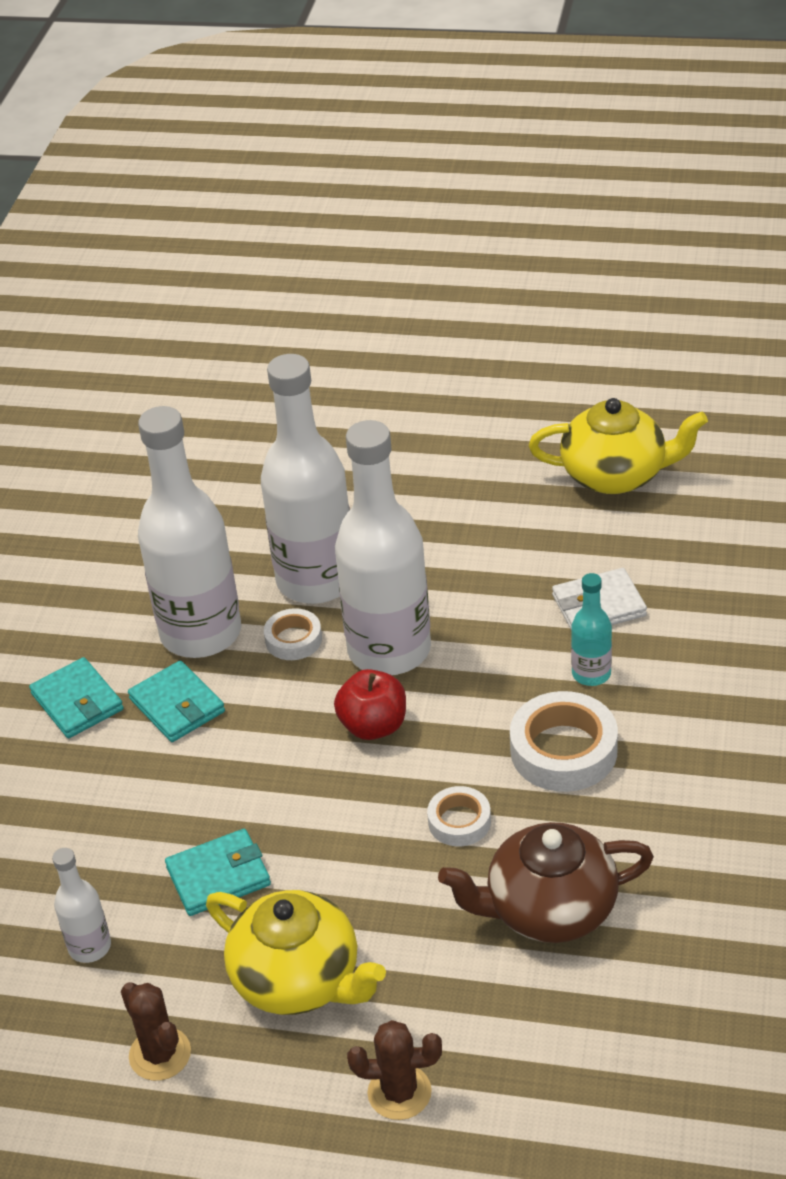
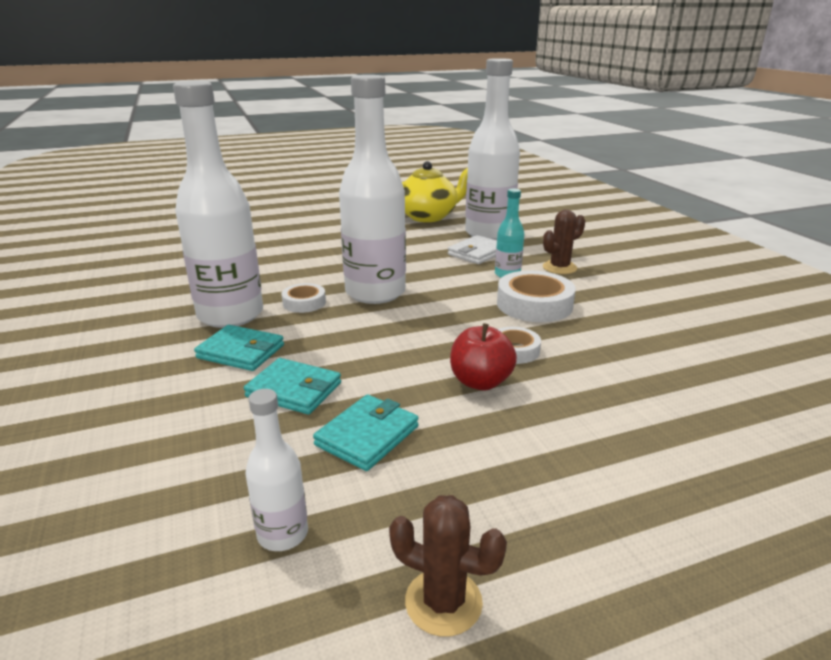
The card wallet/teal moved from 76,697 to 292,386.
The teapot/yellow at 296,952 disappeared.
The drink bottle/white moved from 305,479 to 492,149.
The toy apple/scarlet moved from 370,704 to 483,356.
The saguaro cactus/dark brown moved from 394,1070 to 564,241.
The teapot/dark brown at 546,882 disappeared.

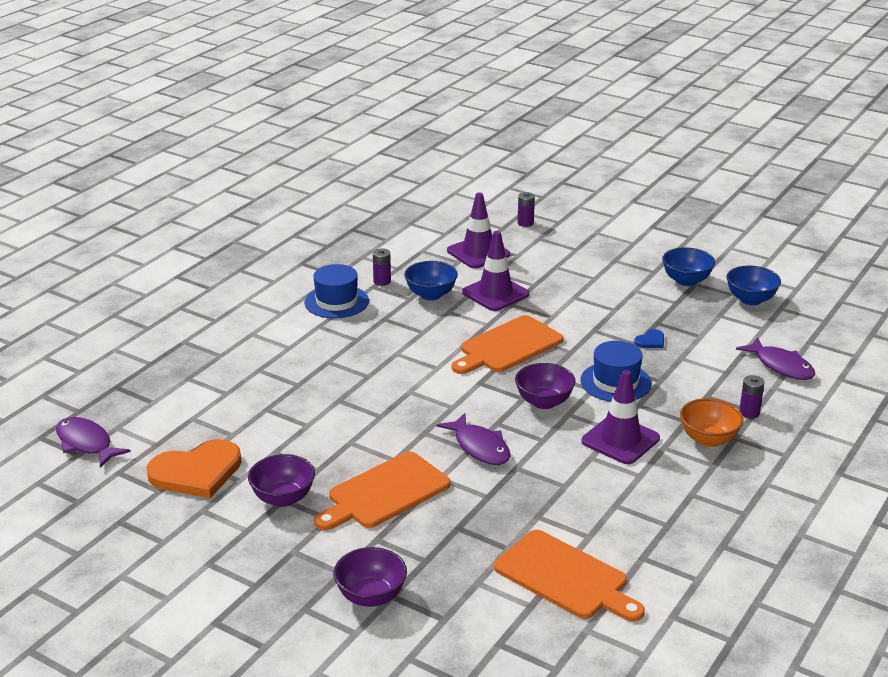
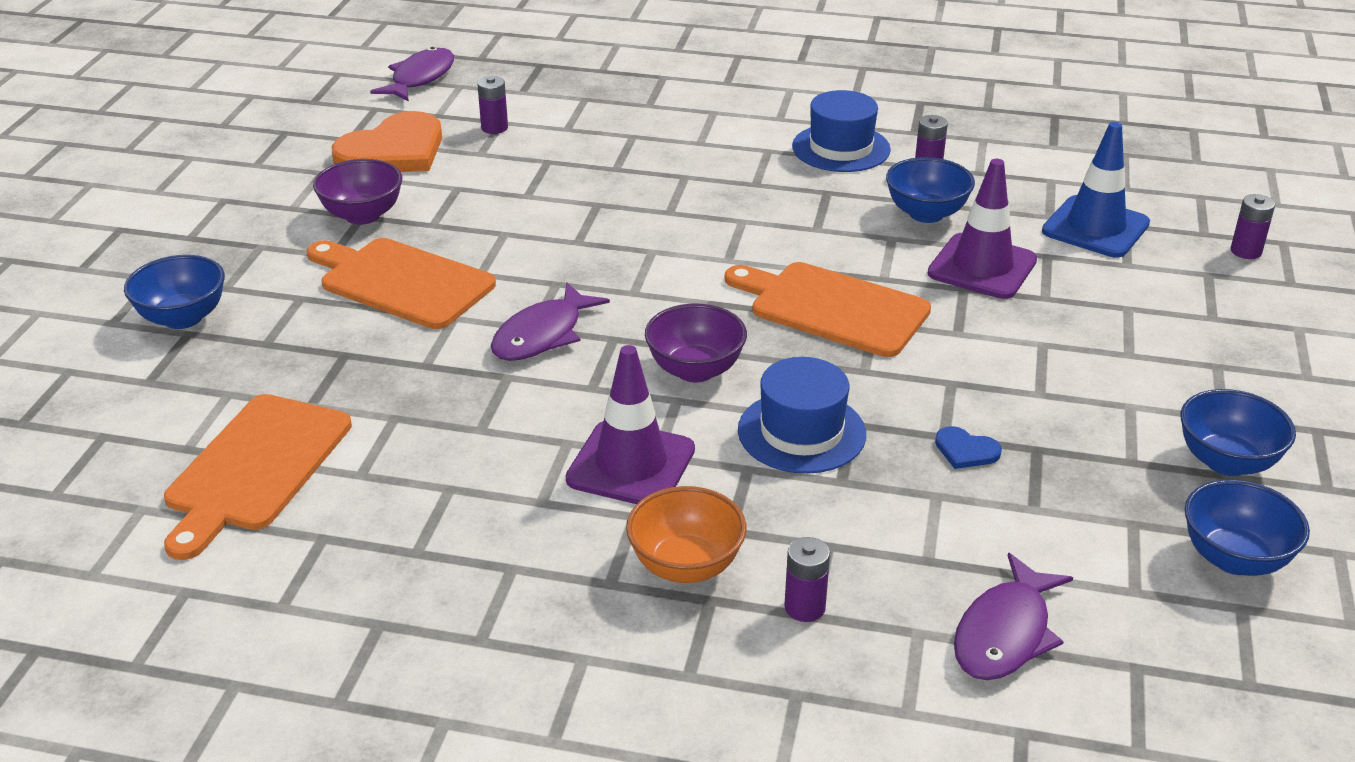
The heart shape/orange at 194,468 turned 90 degrees counterclockwise.
The deep dish/violet at 370,577 became the deep dish/royal blue at 174,292.
The road cone/violet at 478,230 became the road cone/royal blue at 1096,189.
The power cell/violet at 492,105 appeared.

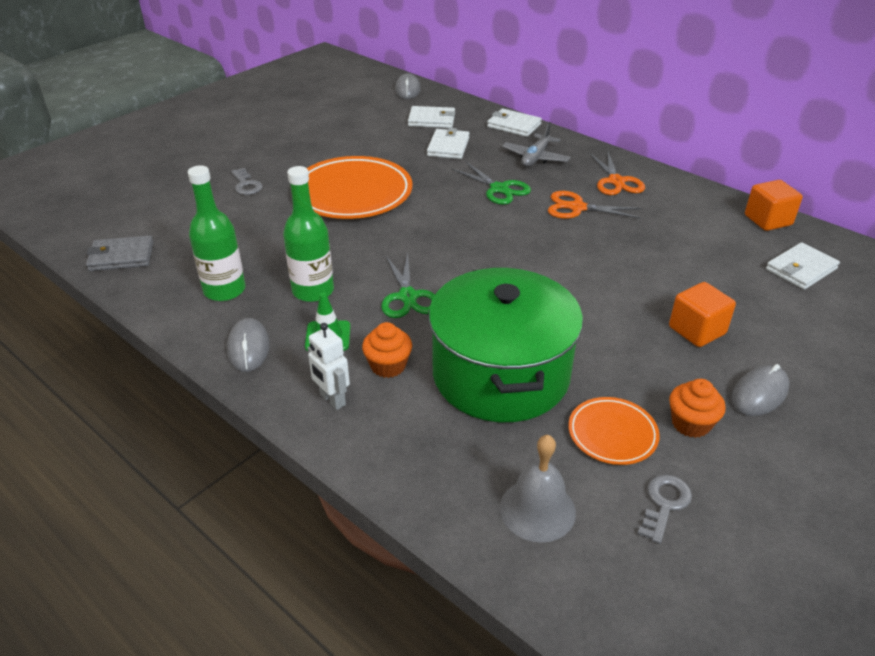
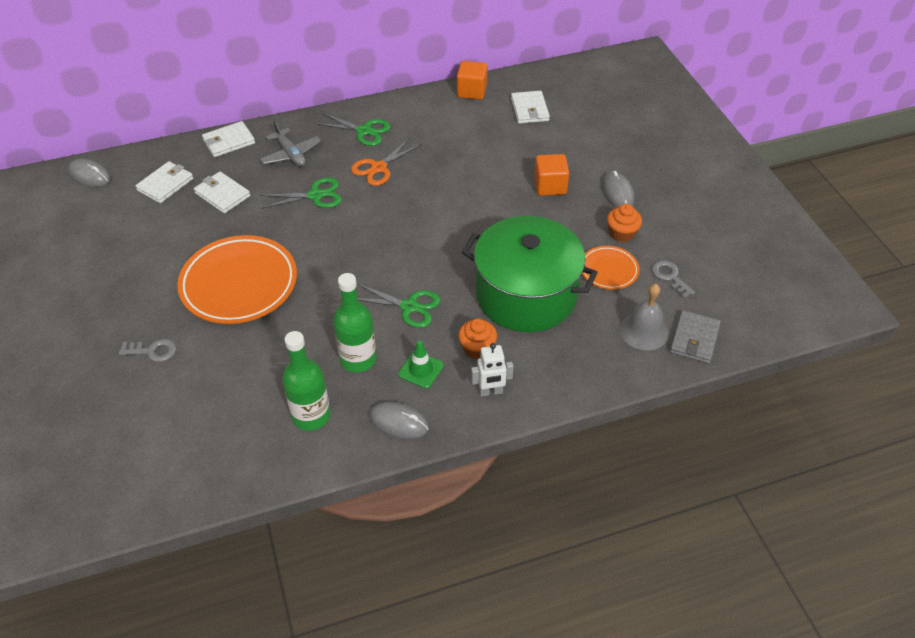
The card wallet/grey moved from 120,253 to 695,337.
The shears/orange at 617,173 became the shears/emerald at 353,129.

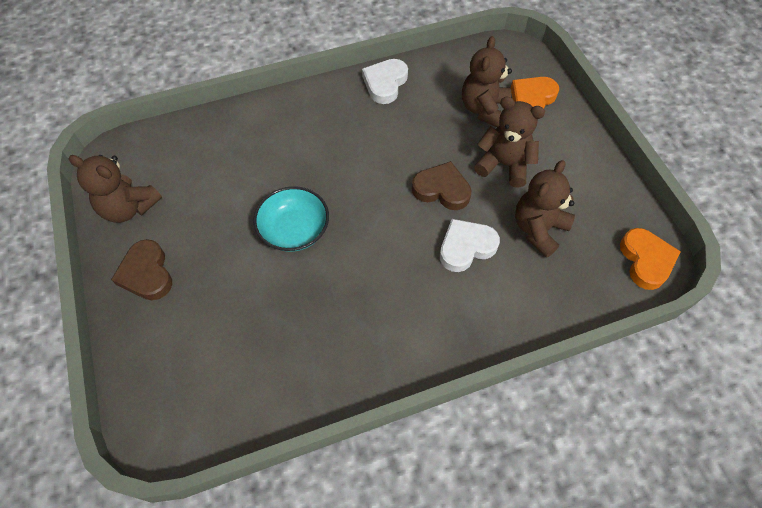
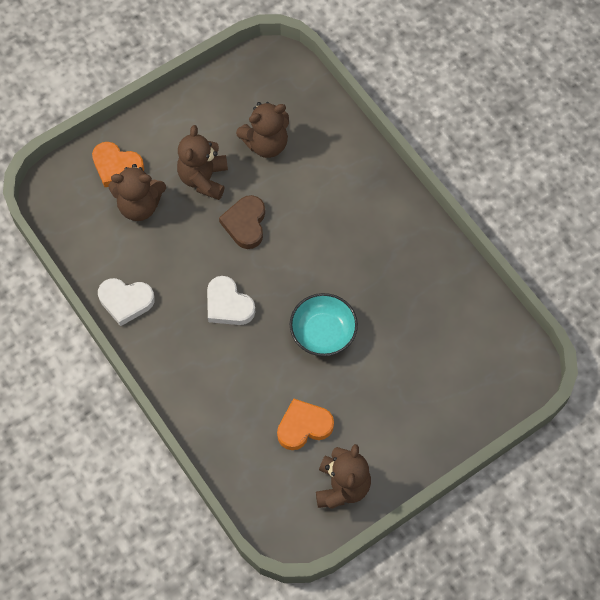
The heart shape/dark brown at 141,269 disappeared.
The heart shape/white moved from 470,245 to 231,300.
The teddy bear/dark brown at 545,209 turned 45 degrees counterclockwise.
The heart shape/orange moved from 650,259 to 305,424.

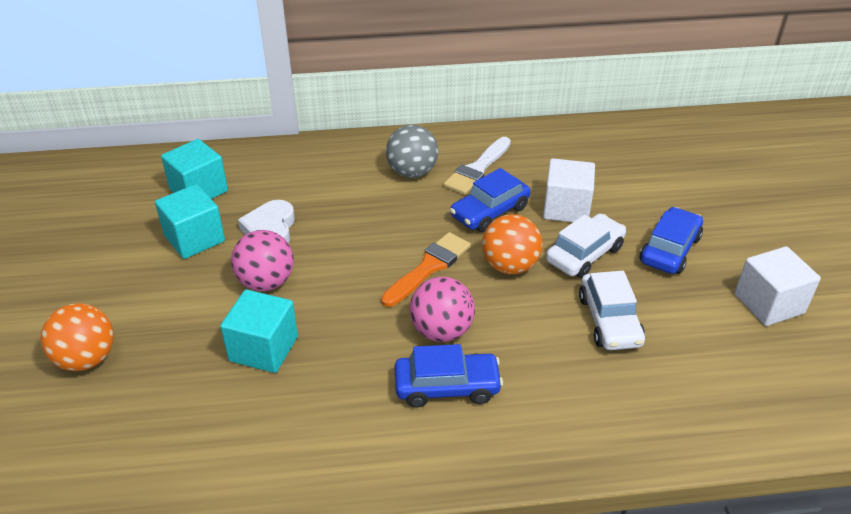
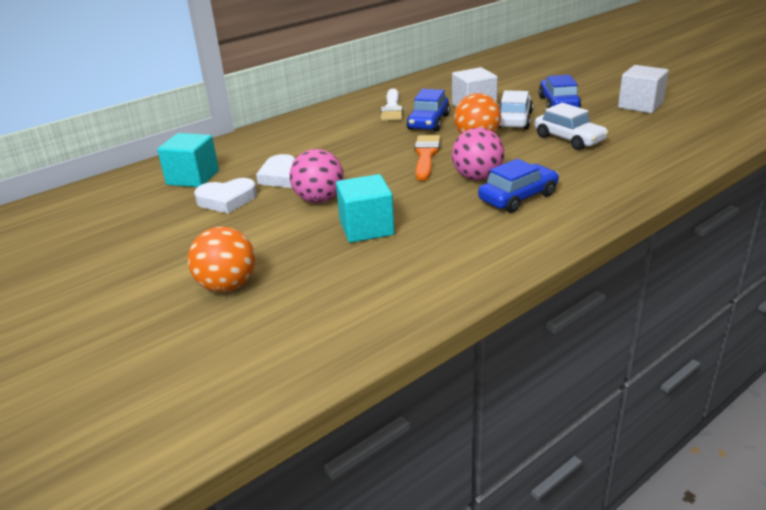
The solid cube/teal at 190,221 was replaced by the heart shape/white at 225,196.
The sphere/grey at 412,151 disappeared.

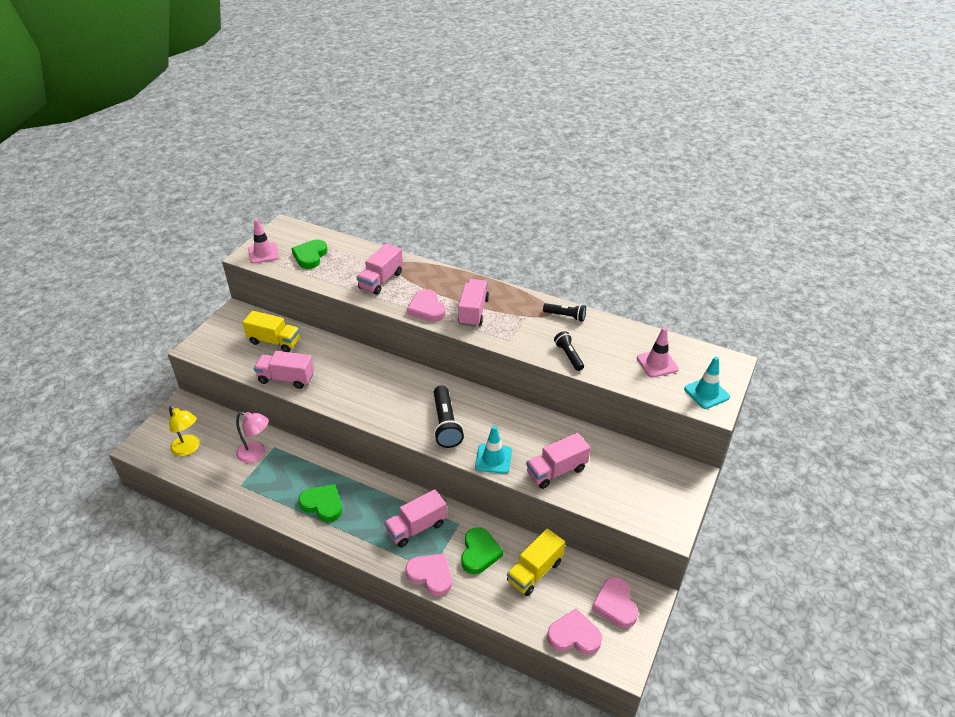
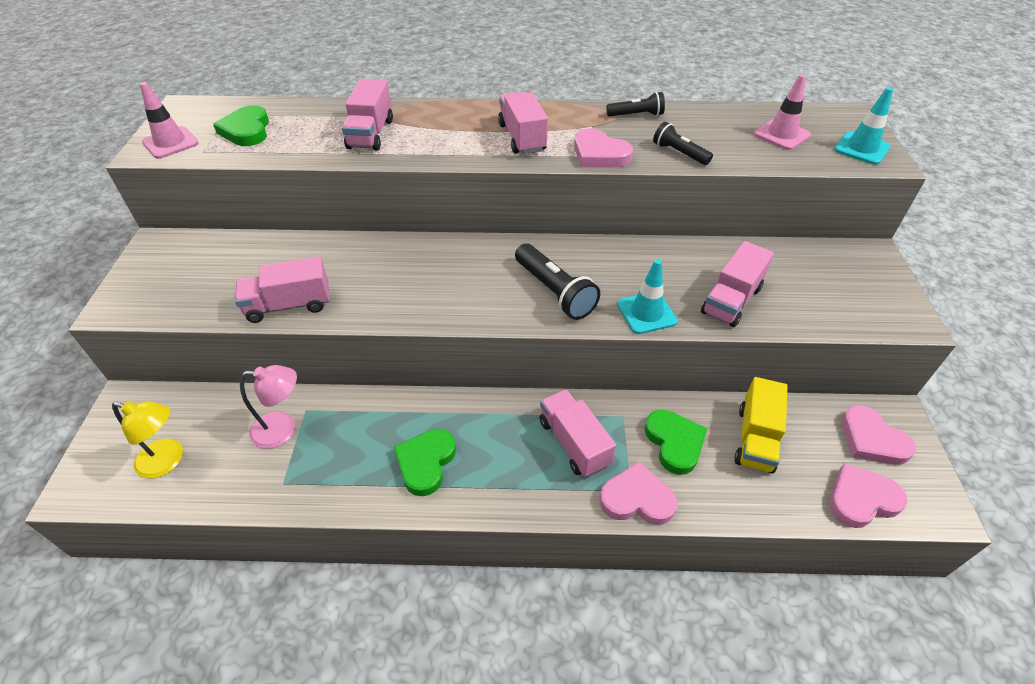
The toy truck/yellow at 271,331 disappeared.
The heart shape/emerald at 320,503 turned 75 degrees counterclockwise.
The toy truck/pink at 415,518 turned 120 degrees clockwise.
The heart shape/pink moved from 426,305 to 603,147.

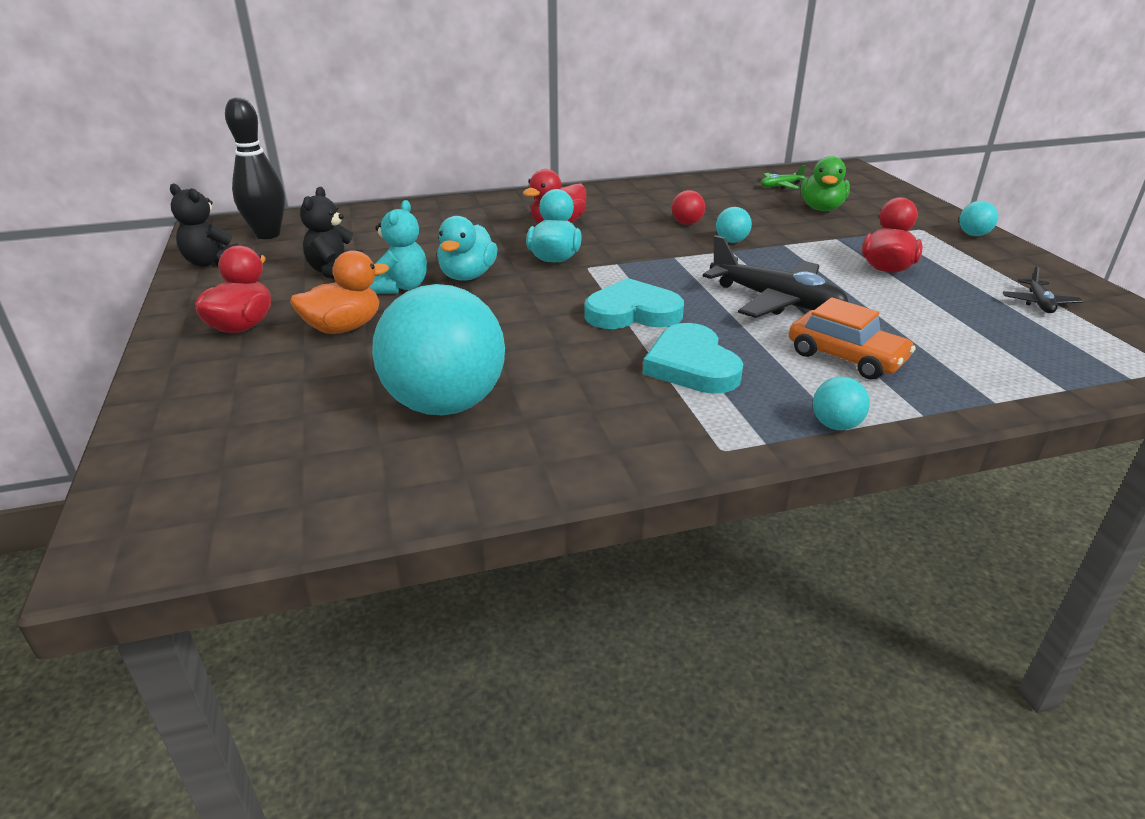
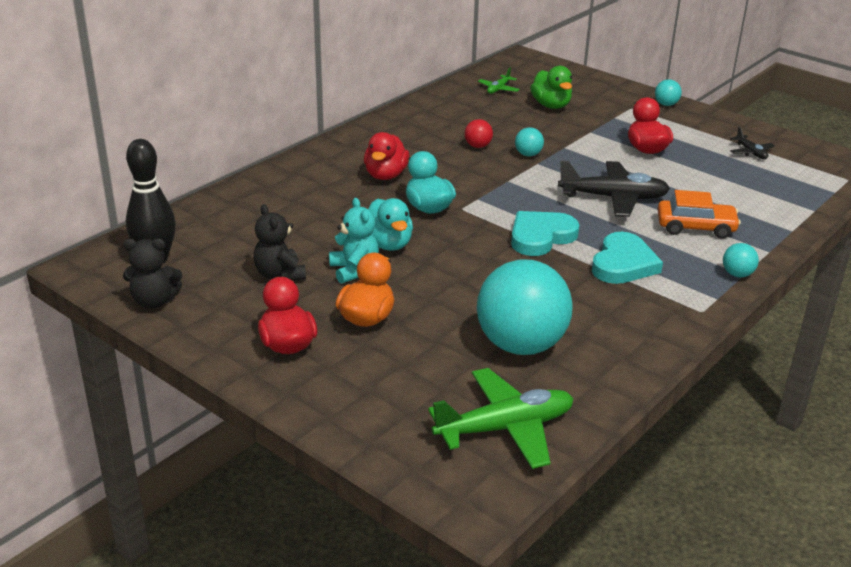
The heart shape/teal at 693,358 turned 105 degrees counterclockwise.
The aeroplane/emerald at 501,418 appeared.

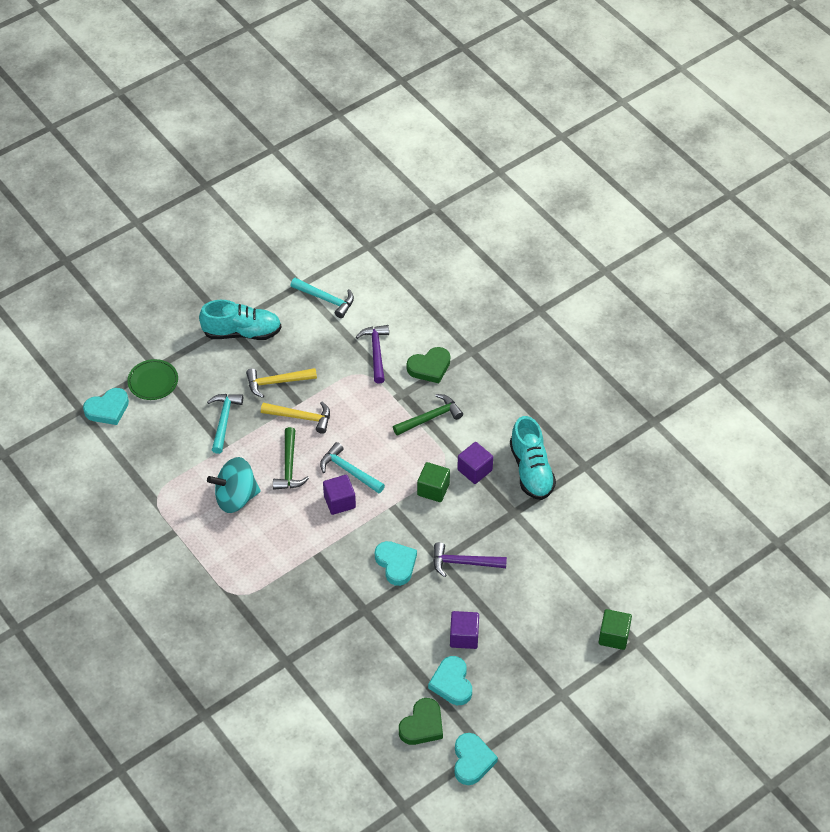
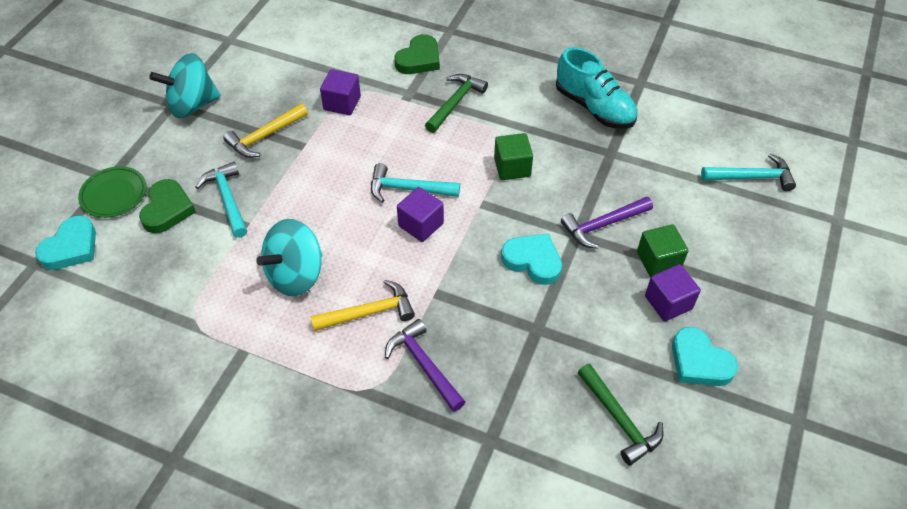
The sneaker/teal at 240,320 was replaced by the spinning top/teal at 185,85.
The carpenter's hammer/yellow moved from 295,418 to 363,305.
The carpenter's hammer/emerald moved from 291,458 to 620,415.
The carpenter's hammer/teal moved from 322,298 to 748,172.
The carpenter's hammer/violet moved from 372,354 to 425,365.
The heart shape/emerald moved from 421,721 to 167,206.
The heart shape/teal at 476,759 disappeared.
The solid cube/violet moved from 475,463 to 340,92.
The solid cube/emerald moved from 615,629 to 662,250.

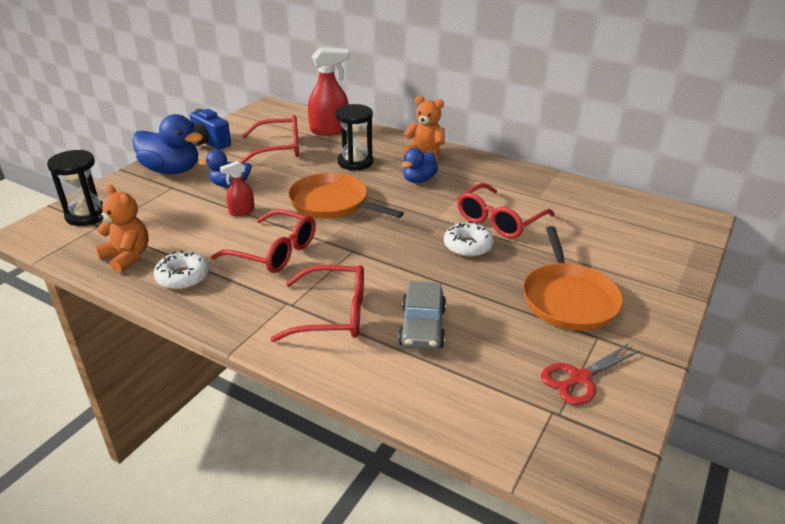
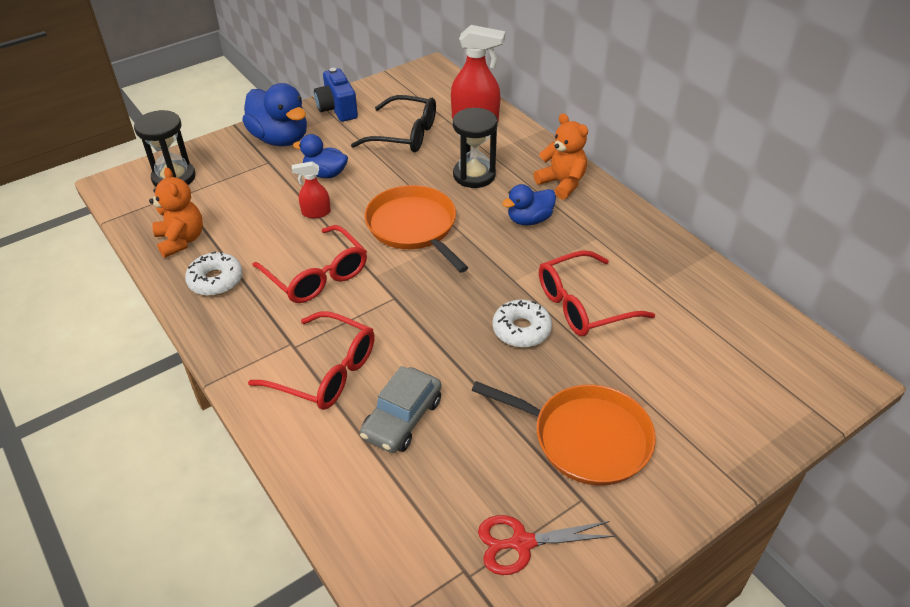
The eyeglasses/scarlet at 269,139 became the eyeglasses/ebony at 393,124.
The pan/orange at 573,278 turned 90 degrees counterclockwise.

